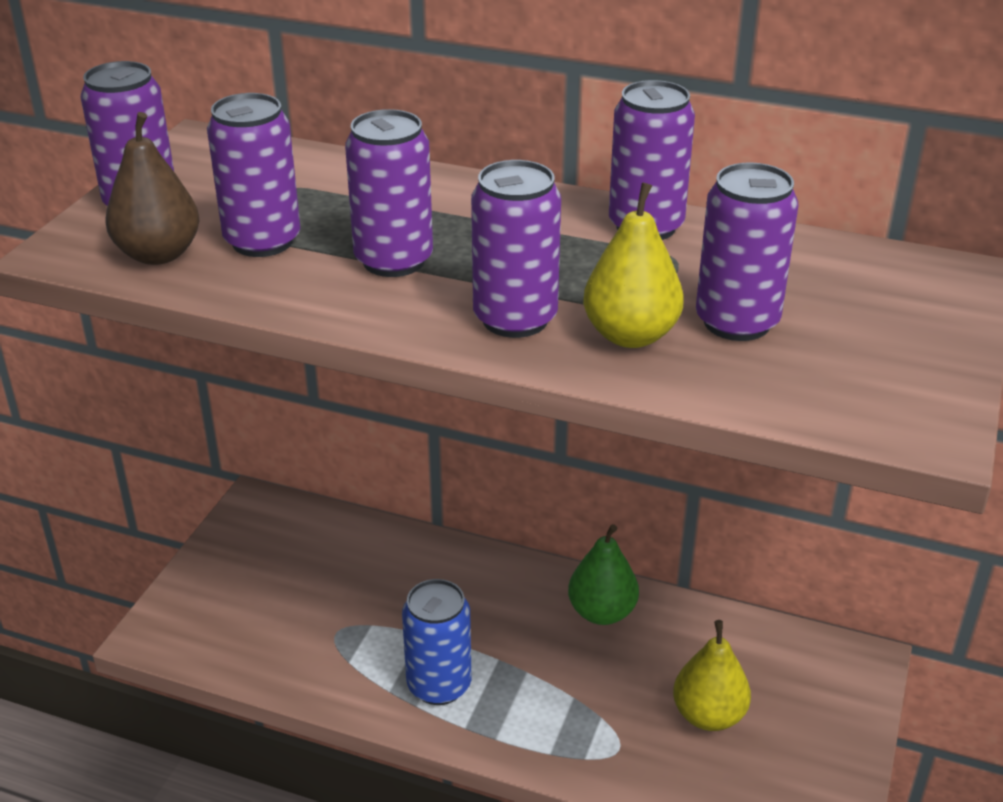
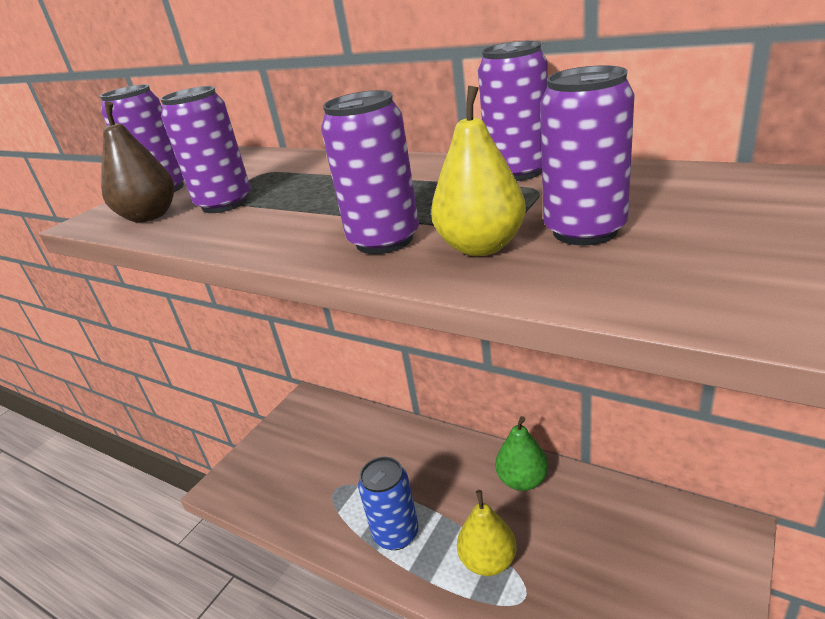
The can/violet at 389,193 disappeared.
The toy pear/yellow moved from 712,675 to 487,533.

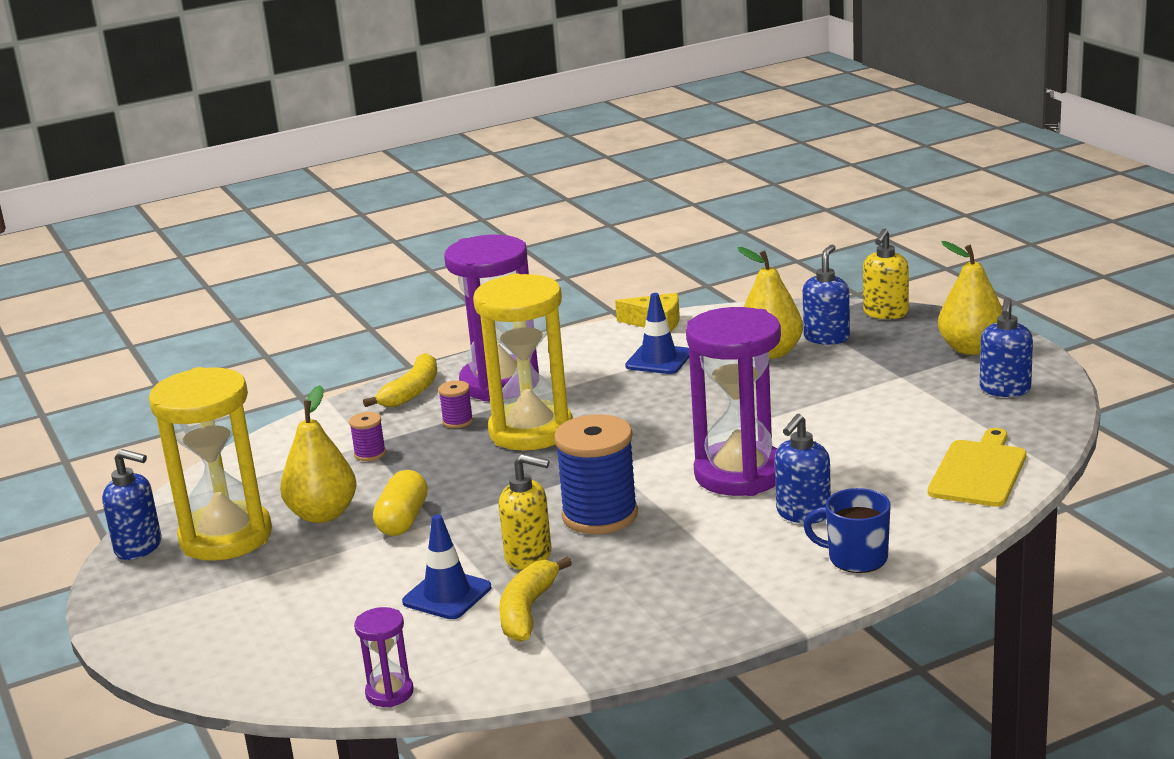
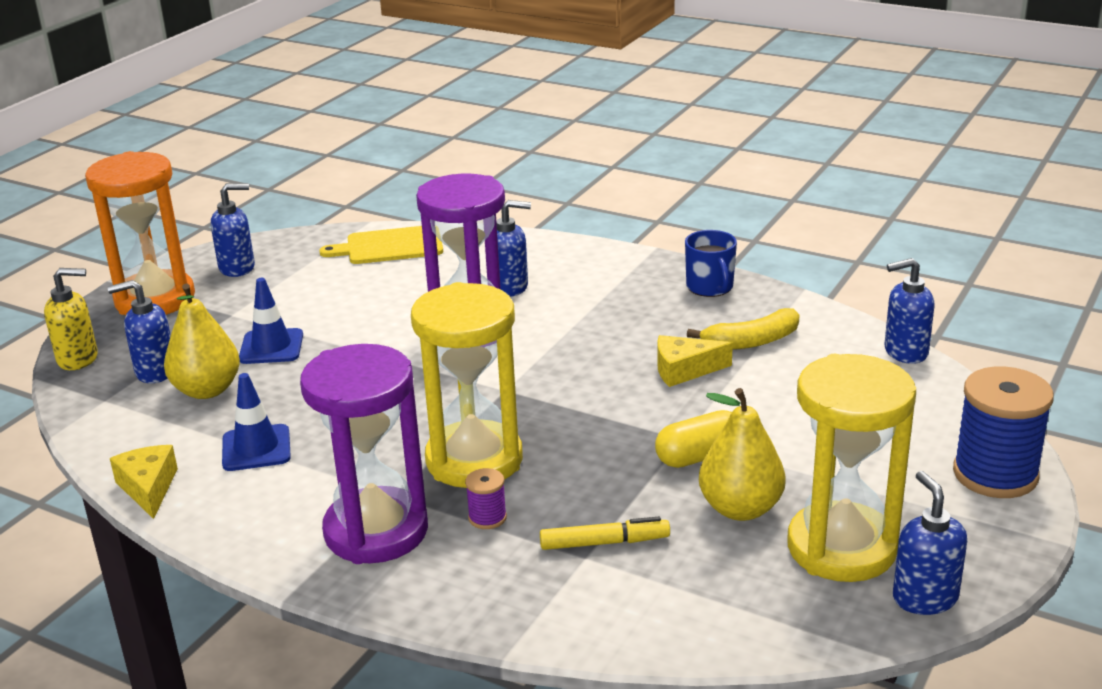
The reel of thread/violet at 367,436 was replaced by the marker pen/yellow at 605,533.
The sandglass/violet at 384,657 was replaced by the pump bottle/royal blue at 909,311.
The banana/yellow at 400,380 disappeared.
The road cone/royal blue moved from 446,566 to 271,321.
The pump bottle/yellow at 525,512 was replaced by the piece of cheese/yellow at 695,361.
The reel of thread/royal blue moved from 596,474 to 1003,432.
The coffee mug/royal blue moved from 847,530 to 711,263.
The toy pear/yellow at 970,298 was replaced by the sandglass/orange at 140,233.

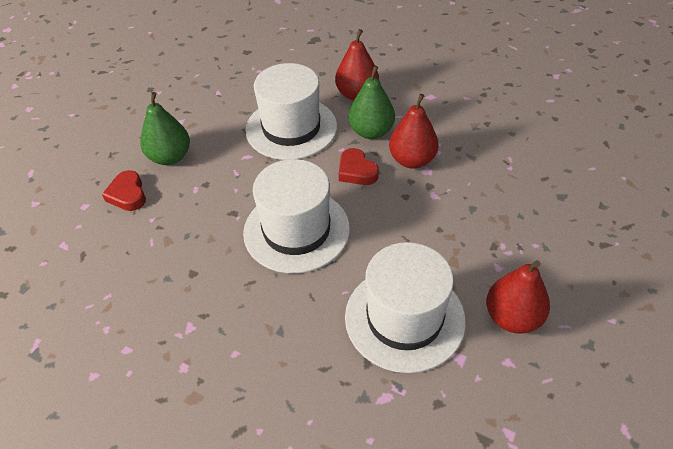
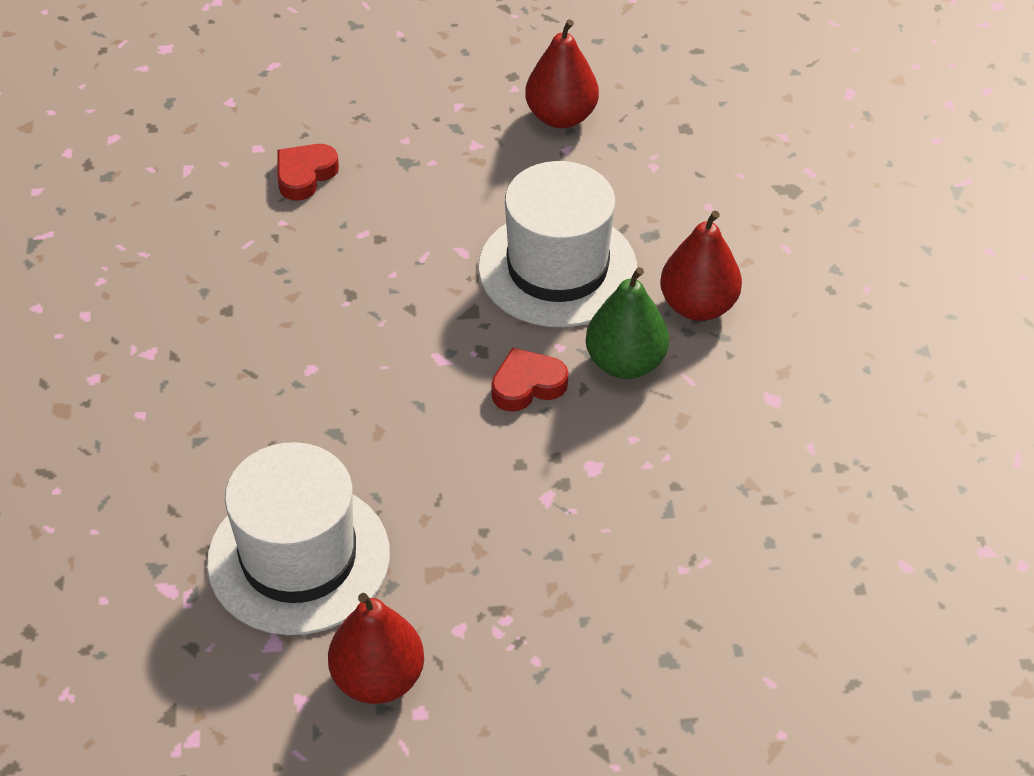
The toy pear/emerald at 165,128 disappeared.
The top hat/white at 296,216 disappeared.
The heart shape/scarlet at 359,166 turned 45 degrees clockwise.
The toy pear/scarlet moved from 414,131 to 562,73.

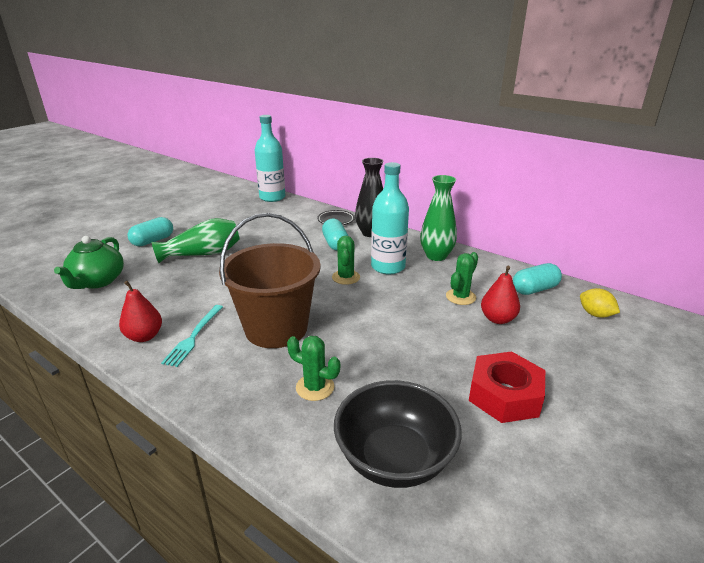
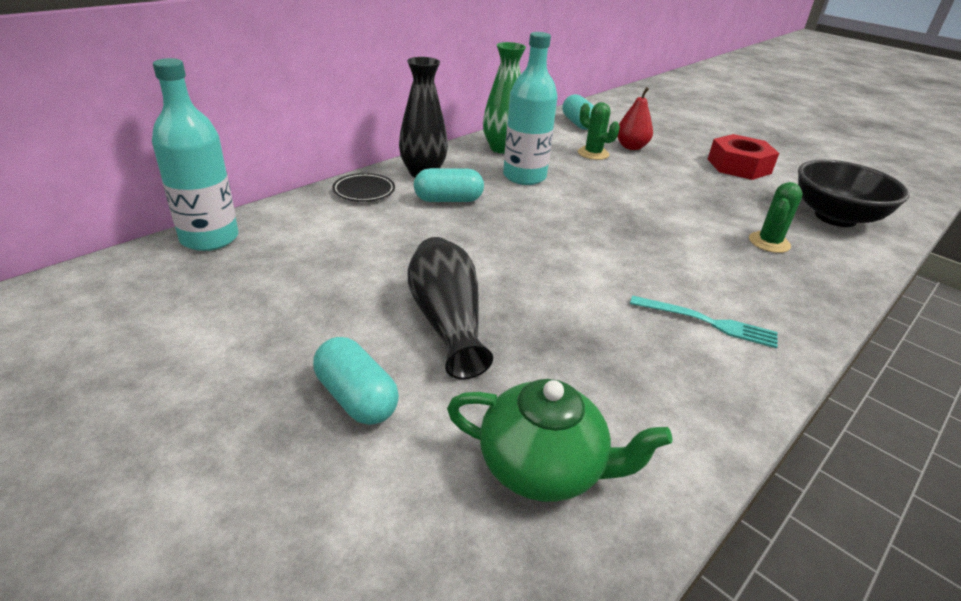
The toy pear/scarlet at 140,311 disappeared.
The tall vase/emerald at 196,240 became the tall vase/ebony at 450,308.
The sand bucket/dark brown at 270,280 disappeared.
The saguaro cactus/emerald at 346,260 disappeared.
The citrus fruit/yellow at 600,303 disappeared.

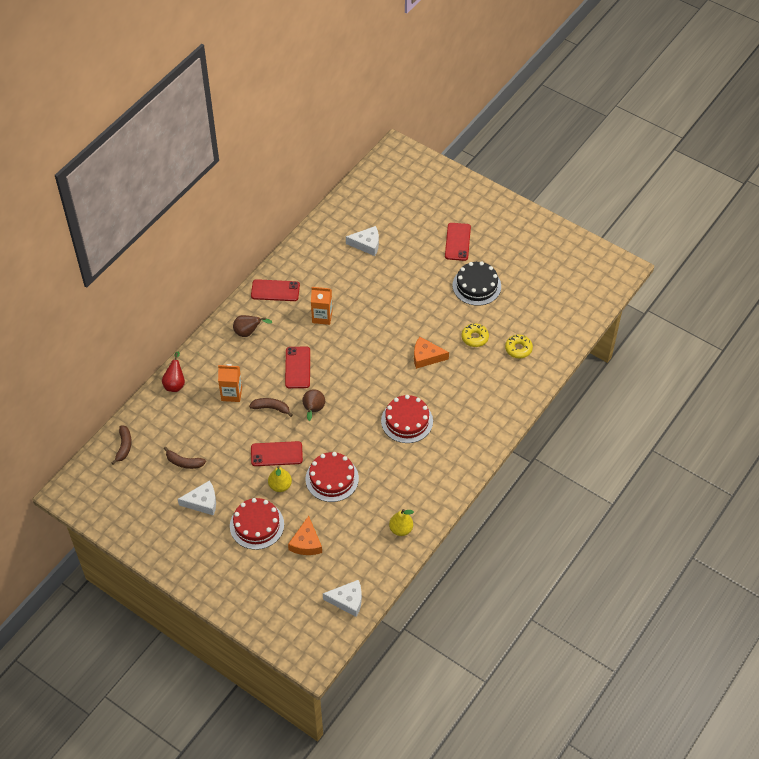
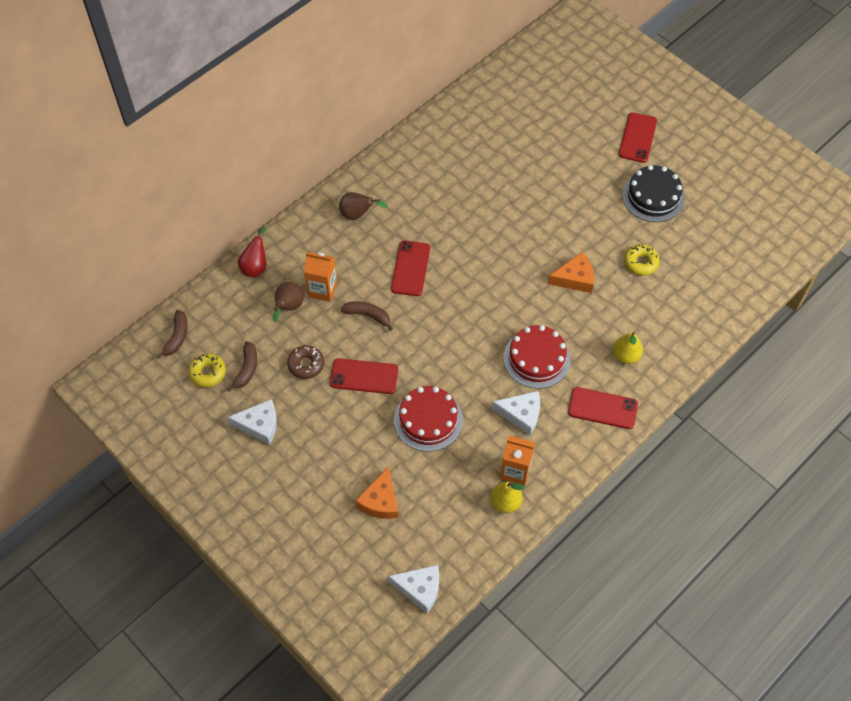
The banana/dark brown at 185,458 turned 105 degrees counterclockwise.
The layer cake/scarlet at 257,524 disappeared.
The smartphone/scarlet moved from 275,290 to 603,408.
The toy pear/yellow moved from 280,479 to 628,348.
The toy pear/dark brown moved from 313,405 to 288,302.
The milk carton/orange moved from 322,306 to 517,461.
The piece of cheese/white moved from 362,241 to 516,413.
The piece of cheese/orange at 431,353 turned 150 degrees clockwise.
The doughnut/yellow moved from 519,346 to 207,370.
The doughnut/dark brown at 305,362 appeared.

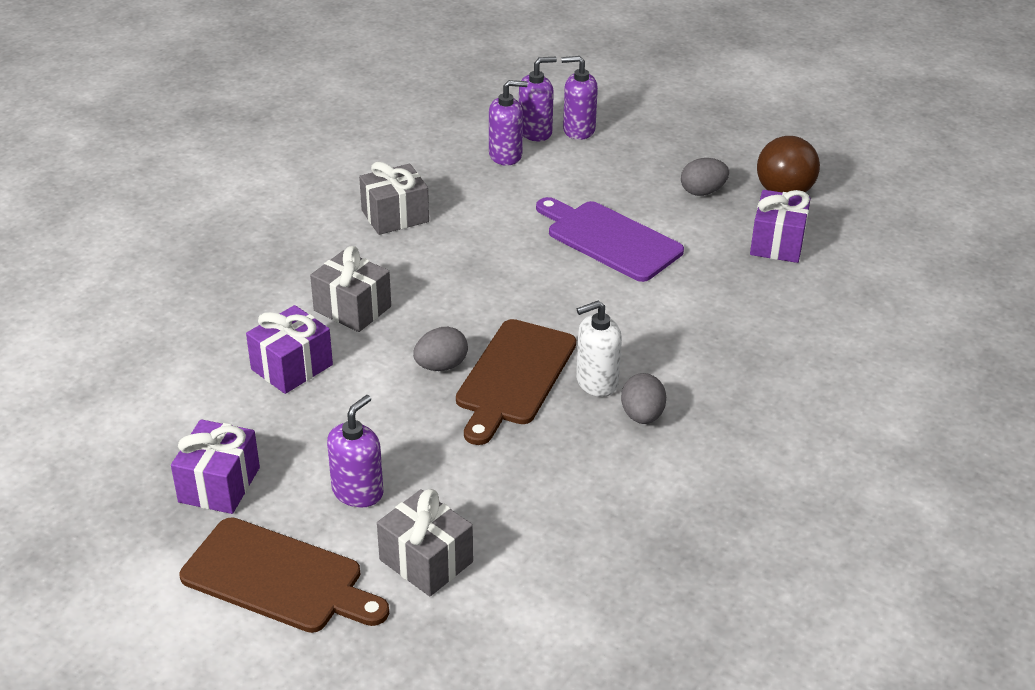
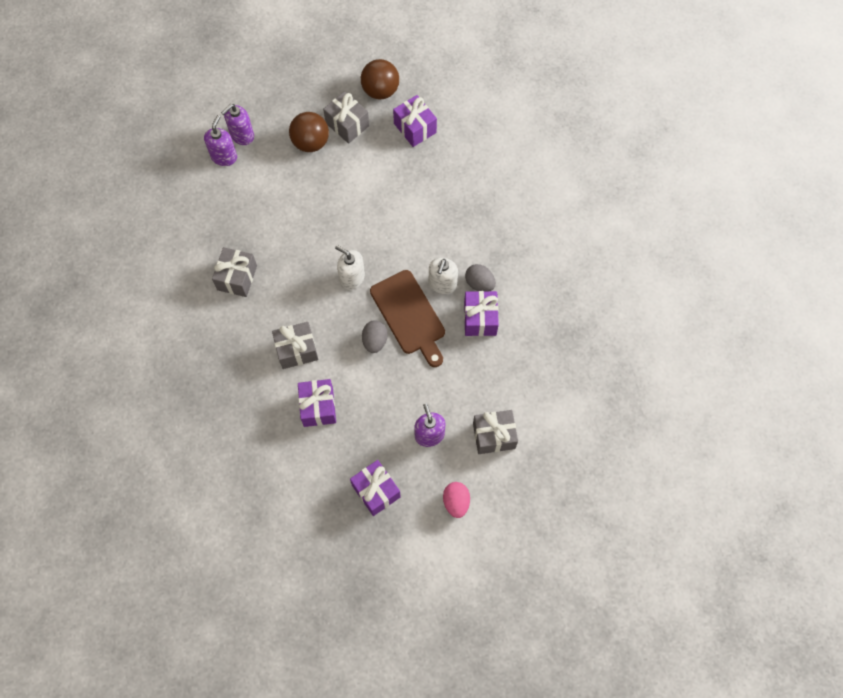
The chopping board/dark brown at 284,575 was replaced by the egg/pink at 456,500.
The pump bottle/violet at 508,123 disappeared.
The chopping board/violet at 610,239 disappeared.
The egg/grey at 705,177 was replaced by the present/grey at 346,117.
The sphere/dark brown at 309,132 appeared.
The pump bottle/white at 350,267 appeared.
The present/violet at 481,313 appeared.

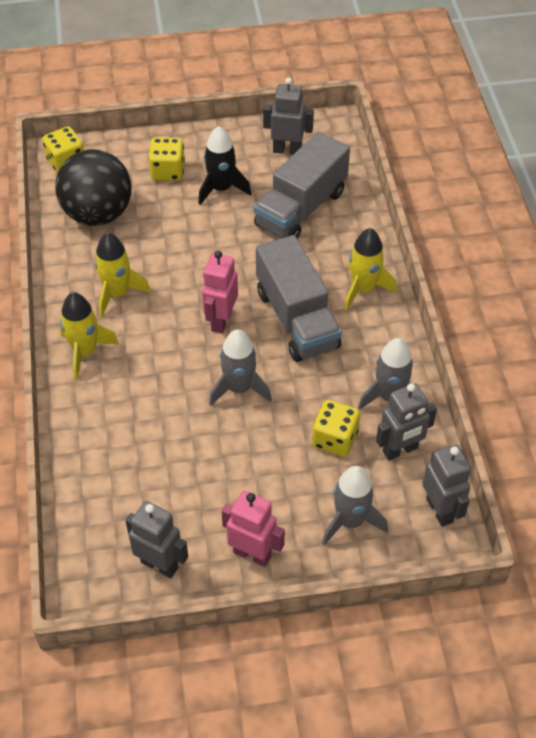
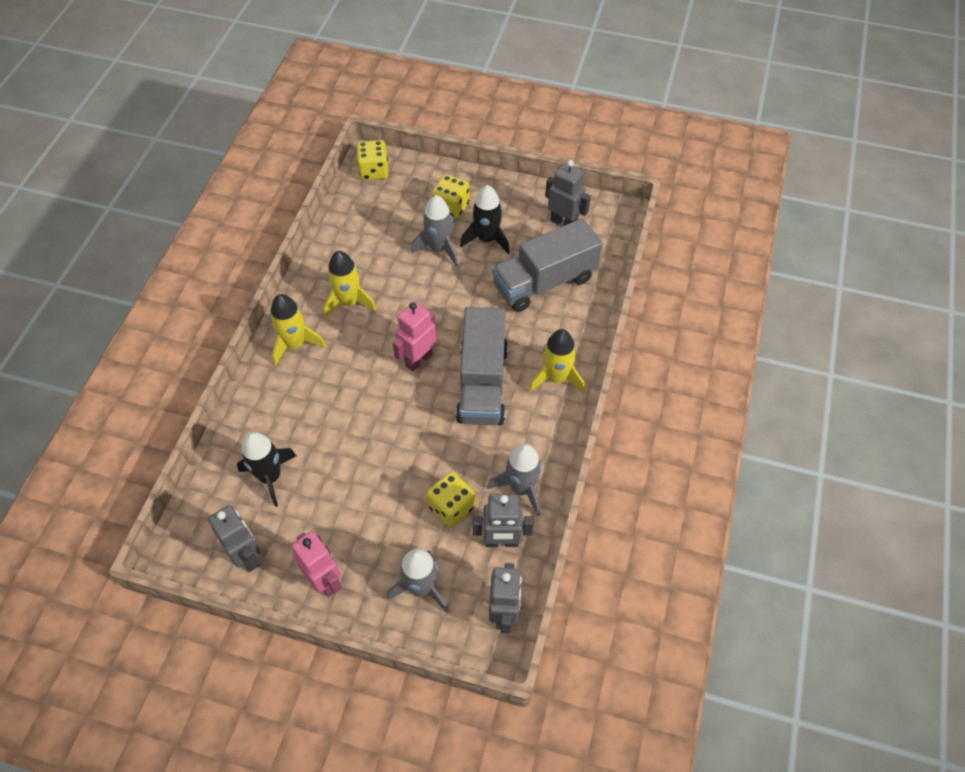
The sphere/ebony at 93,187 disappeared.
The toy rocket/grey moved from 240,368 to 434,231.
The toy rocket/ebony at 266,469 appeared.

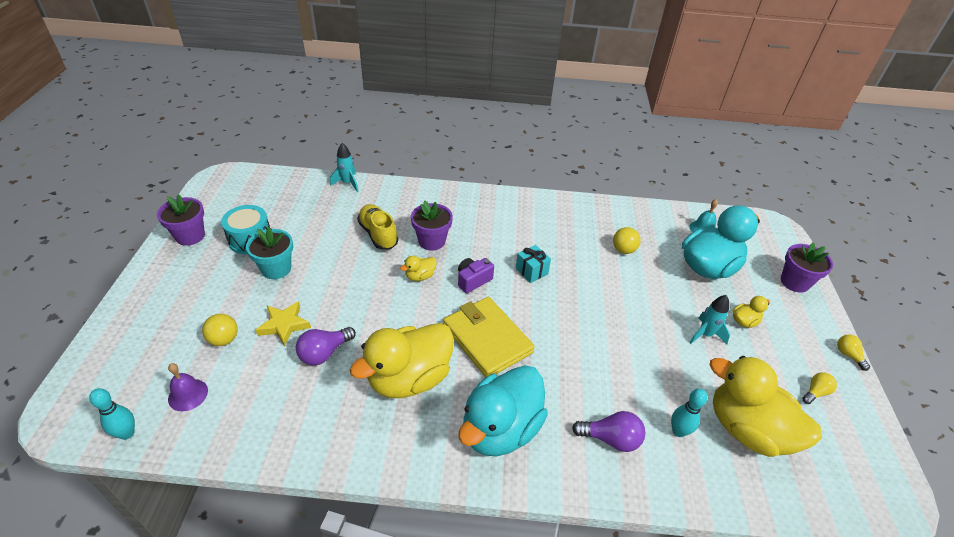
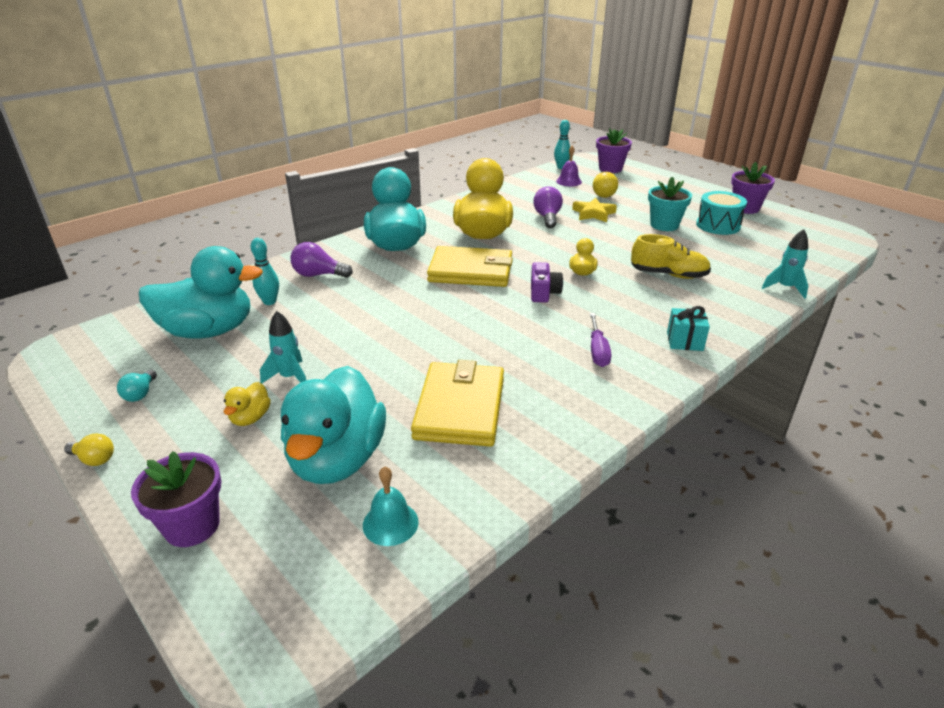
The flower pot/violet moved from 432,226 to 614,150.
The present/teal moved from 533,264 to 688,328.
The light bulb/violet at 609,431 turned 45 degrees clockwise.
The sphere/yellow at 627,240 was replaced by the card wallet/yellow at 457,403.
The duck/yellow at 766,406 became the duck/teal at 201,292.
The light bulb/yellow at 819,388 became the light bulb/teal at 137,386.
The screwdriver/violet at 600,340 appeared.

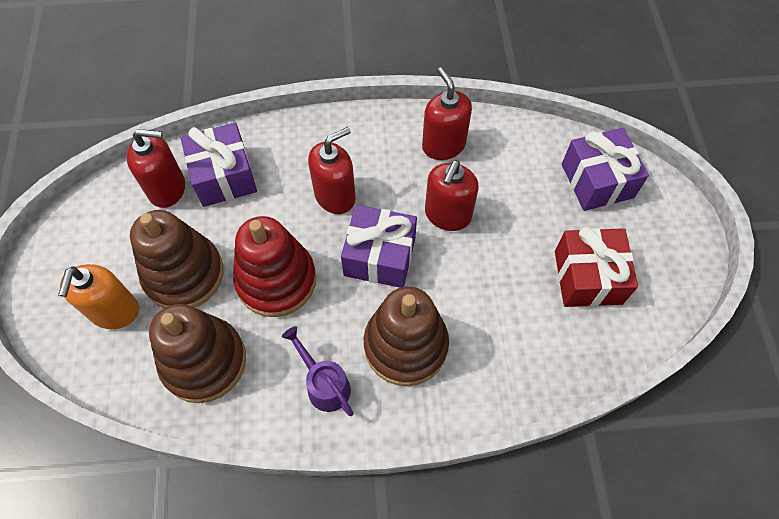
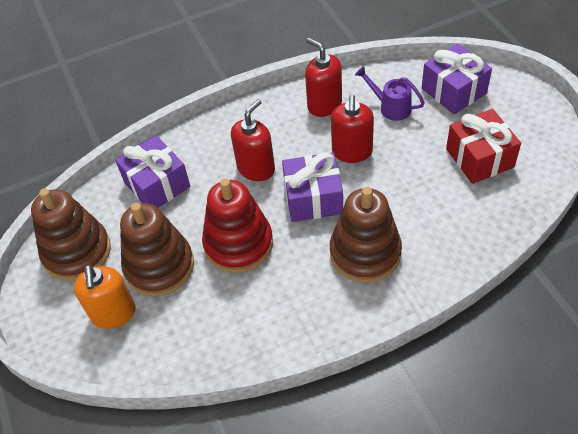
The pump bottle/scarlet at 156,168 disappeared.
The ring stacker/dark brown moved from 197,353 to 71,234.
The watering pot/violet moved from 318,371 to 390,93.

